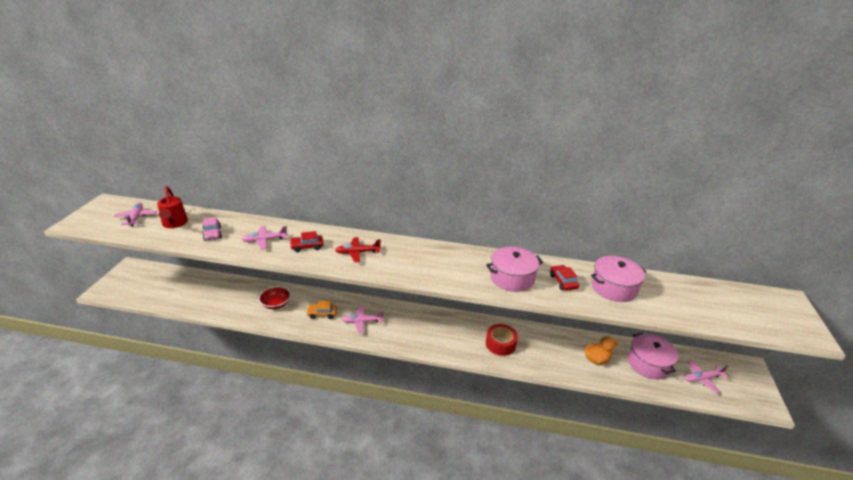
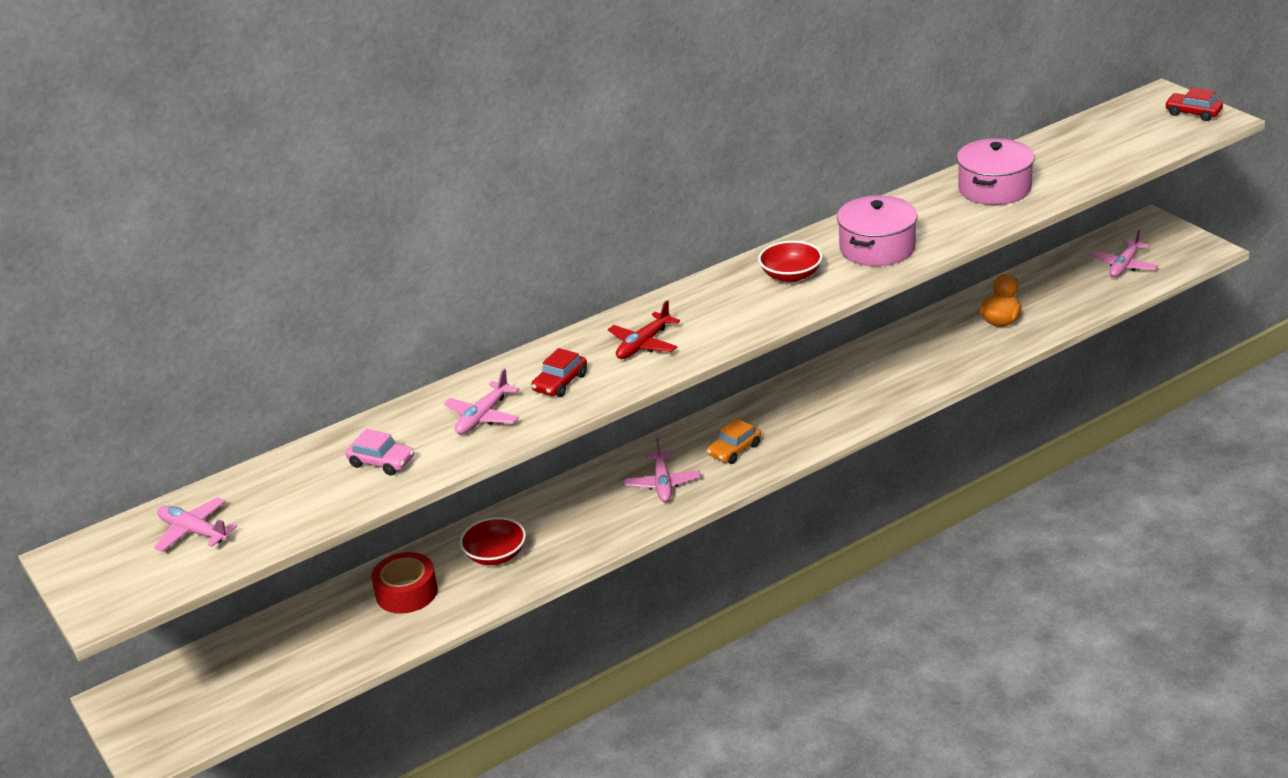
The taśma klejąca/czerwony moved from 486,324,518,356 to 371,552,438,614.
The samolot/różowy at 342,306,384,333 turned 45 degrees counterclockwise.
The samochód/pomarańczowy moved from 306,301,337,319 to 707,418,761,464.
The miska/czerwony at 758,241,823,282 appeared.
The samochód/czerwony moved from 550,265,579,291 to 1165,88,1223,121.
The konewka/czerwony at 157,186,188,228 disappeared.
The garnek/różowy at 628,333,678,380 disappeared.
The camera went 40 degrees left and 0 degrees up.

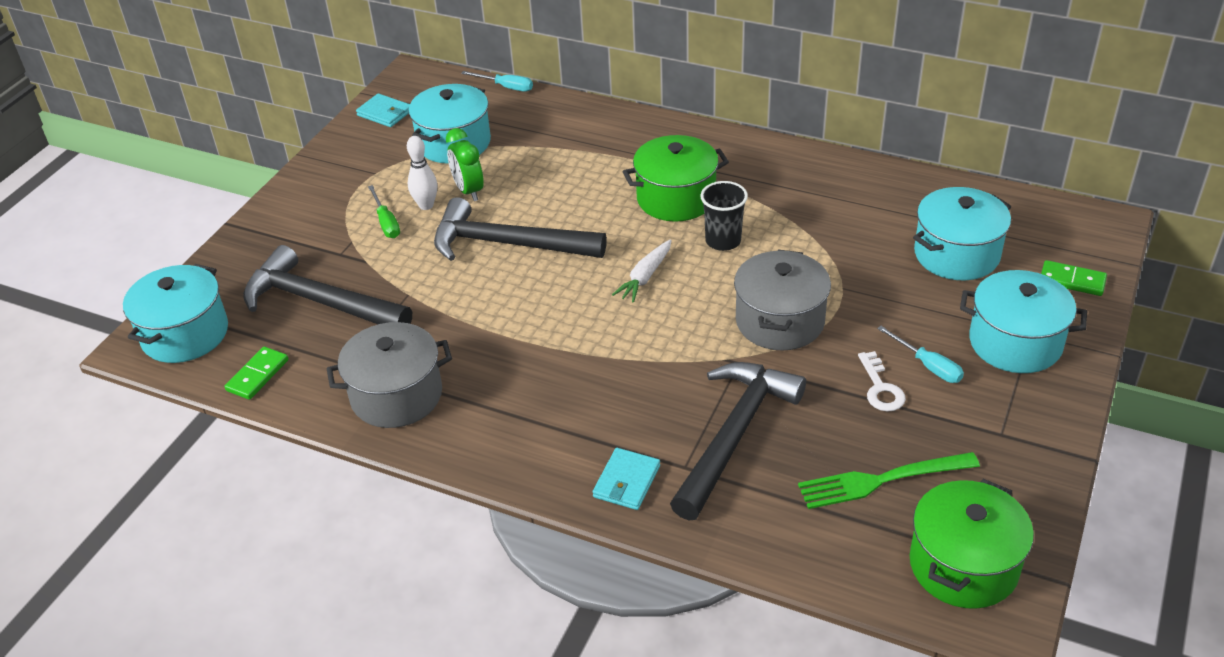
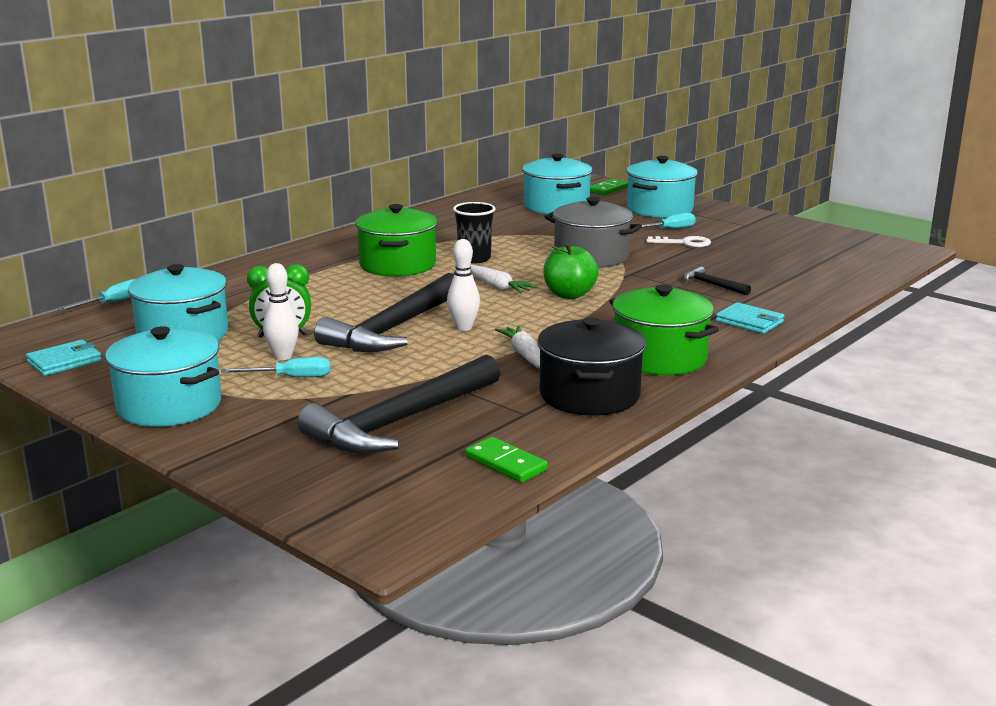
The garnek/turkusowy moved from 123,264,228,363 to 105,326,221,427.
The śrubokręt/zielony at 368,185,400,238 became the śrubokręt/turkusowy at 221,357,330,377.
The kręgiel/biały at 447,239,480,331 appeared.
The marchewka/biały at 495,325,540,369 appeared.
The garnek/szary at 326,322,452,428 became the garnek/czarny at 537,317,646,416.
The jabłko/zielony at 543,243,599,299 appeared.
The garnek/zielony moved from 910,479,1034,609 to 609,285,719,375.
The młotek/czarny at 670,362,806,520 changed to 0.43 times the size.
The widelec/zielony at 798,452,980,509 disappeared.
The camera went 75 degrees left and 20 degrees down.

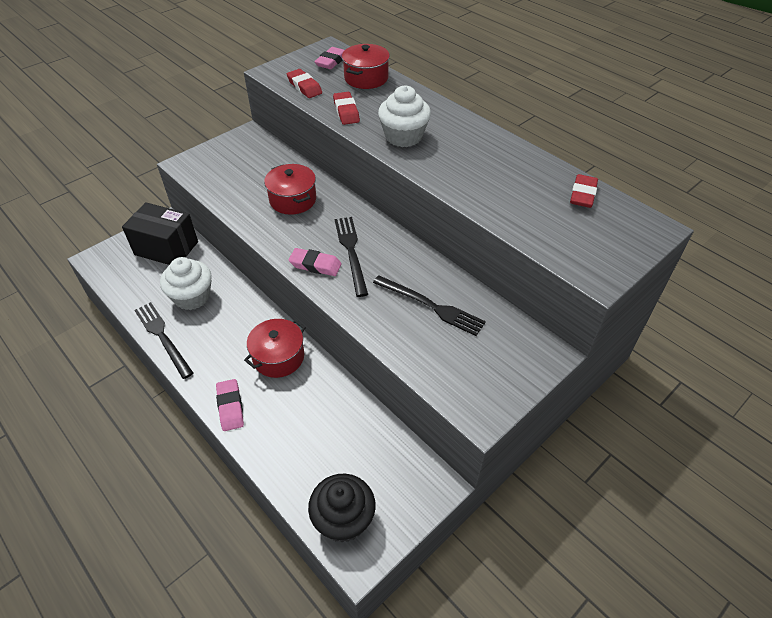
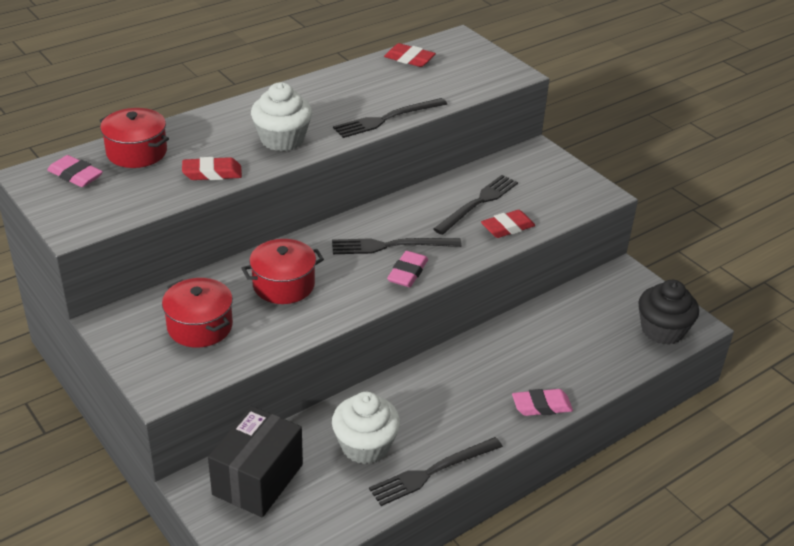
The garnek/czerwony moved from 244,319,306,378 to 162,278,233,347.
The widelec/czarny at 333,98,447,138 appeared.
The gumka do mazania/czerwony moved from 287,69,322,98 to 481,210,535,238.
The camera went 85 degrees left and 10 degrees down.

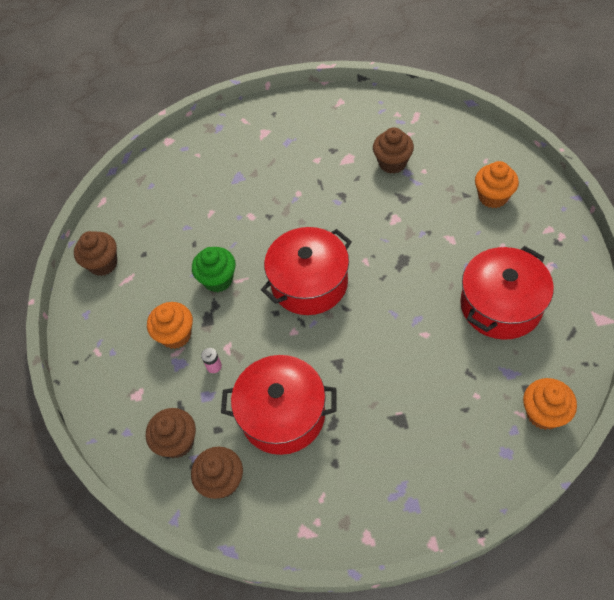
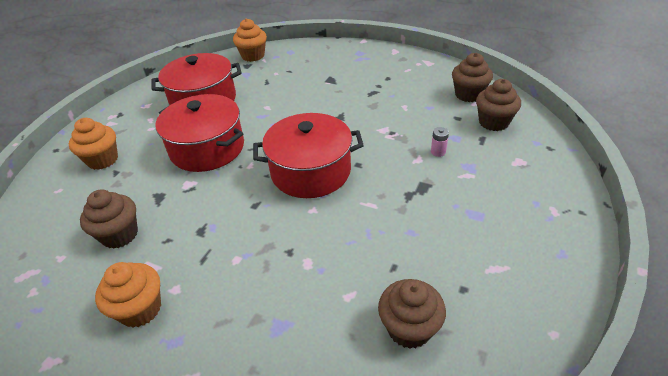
The muffinka/pomarańczowy moved from 147,302,193,349 to 95,262,161,328.
The garnek/czerwony moved from 221,355,336,455 to 156,94,244,172.
The muffinka/brązowy moved from 74,231,117,276 to 378,279,446,349.
The muffinka/zielony at 192,247,236,292 disappeared.
The camera went 150 degrees left and 15 degrees down.

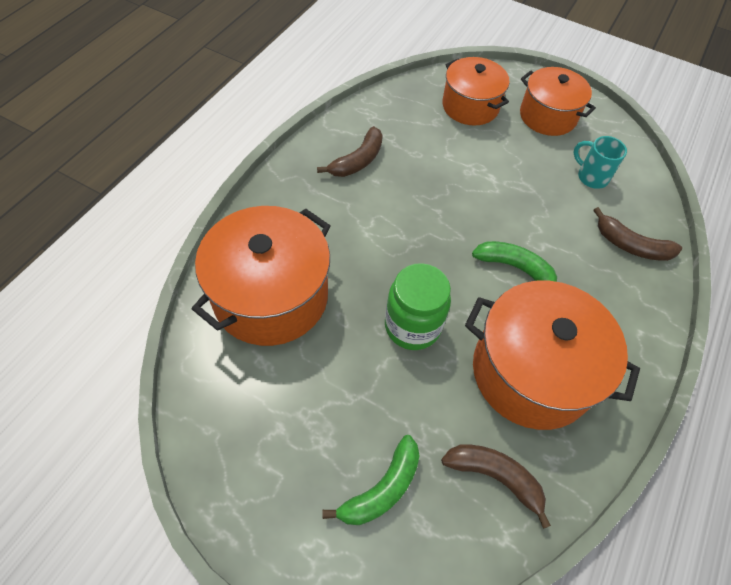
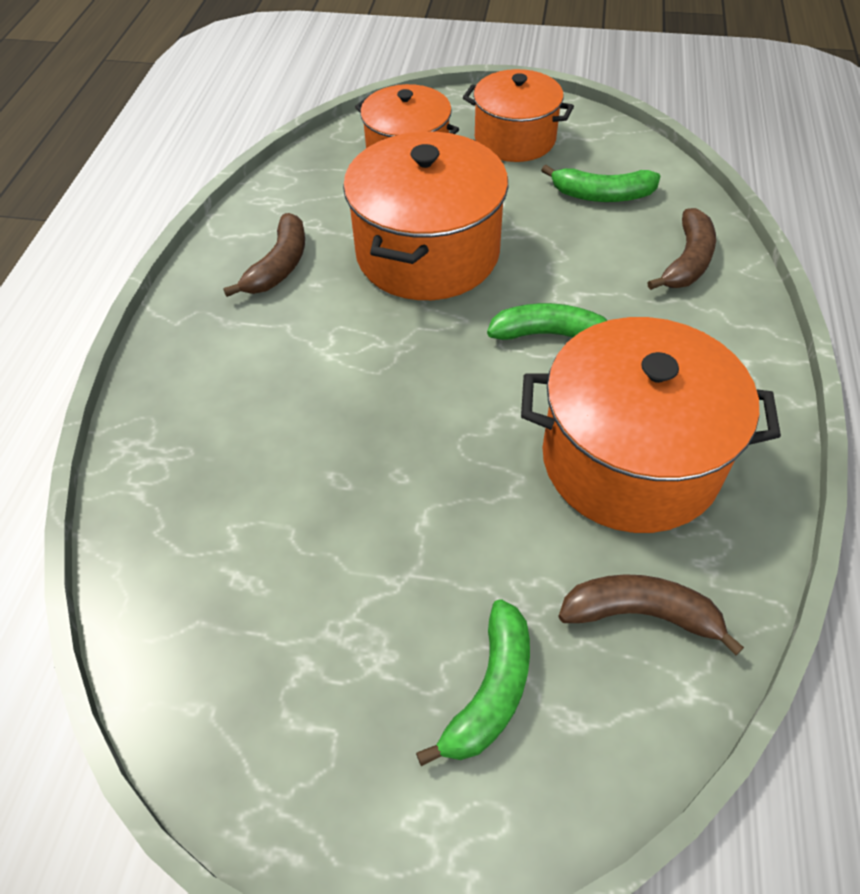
The garnek/pomarańczowy moved from 192,206,330,346 to 343,132,508,300.
The kubek/turkusowy at 573,136,627,189 was replaced by the banan/zielony at 541,165,661,202.
The banan/brązowy at 594,207,682,261 turned 75 degrees counterclockwise.
The słoik/zielony at 385,263,451,350 disappeared.
The camera went 15 degrees left and 5 degrees down.

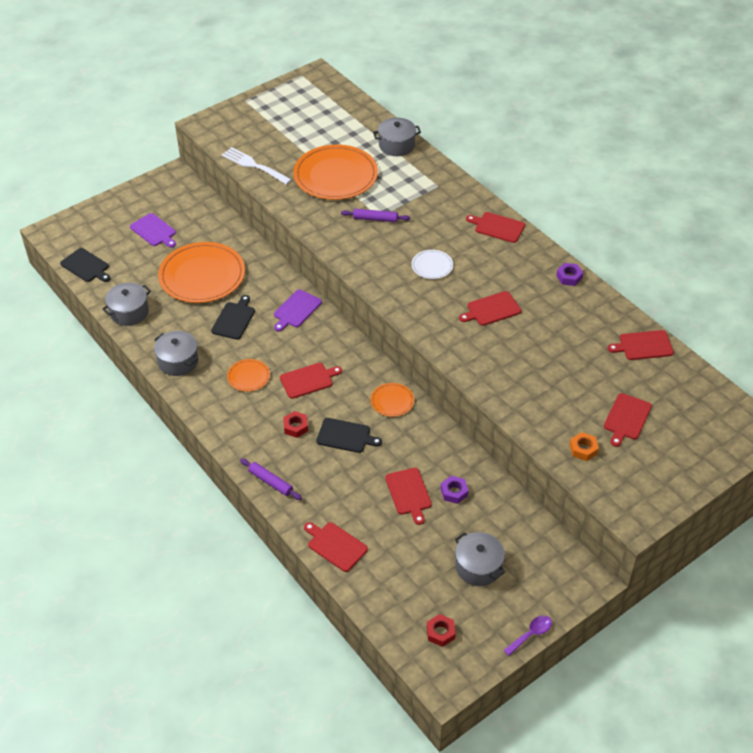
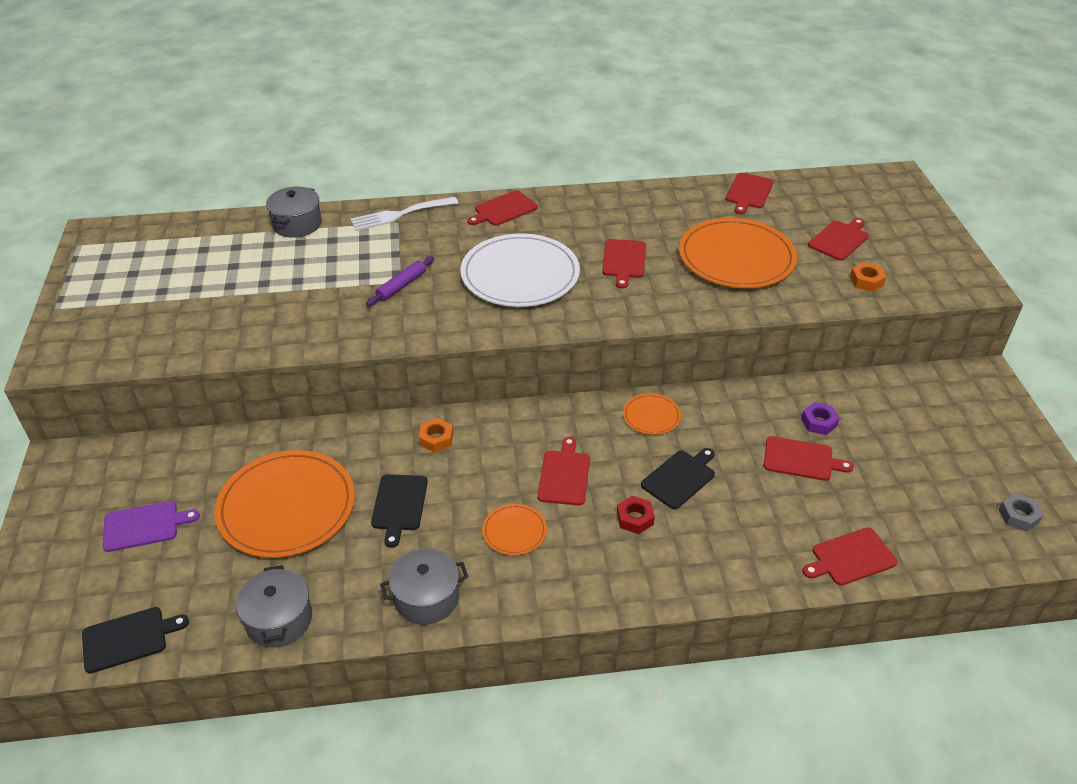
The widelec/biały moved from 222,147,292,185 to 351,197,458,231.
The deska do krojenia/czarny at 211,295,255,340 turned 135 degrees counterclockwise.
The deska do krojenia/fioletowy at 274,289,322,331 was replaced by the nakrętka/pomarańczowy at 419,418,453,453.
The talerz/biały at 411,250,453,279 changed to 2.17 times the size.
The talerz/pomarańczowy moved from 293,144,378,200 to 679,218,797,288.
The deska do krojenia/czerwony at 604,393,652,447 turned 105 degrees counterclockwise.
The nakrętka/czerwony at 427,614,456,647 became the nakrętka/szary at 998,493,1044,532.
The wałek do ciasta/fioletowy at 240,458,302,500 disappeared.
The garnek/szary at 455,532,505,586 disappeared.
The łyżka/fioletowy at 503,615,552,656 disappeared.
The nakrętka/fioletowy at 556,263,583,286 disappeared.
The camera went 60 degrees left and 5 degrees down.

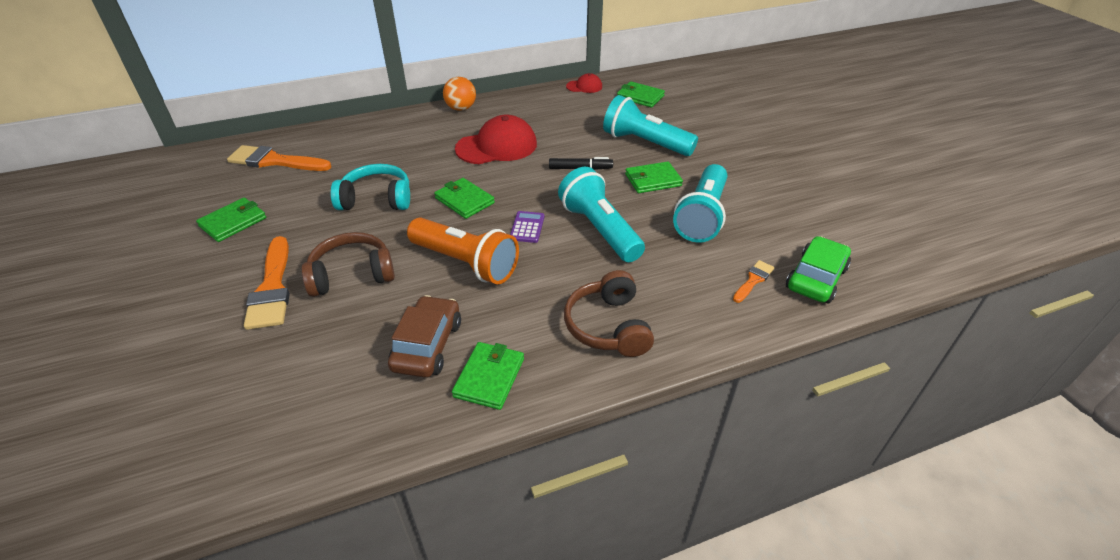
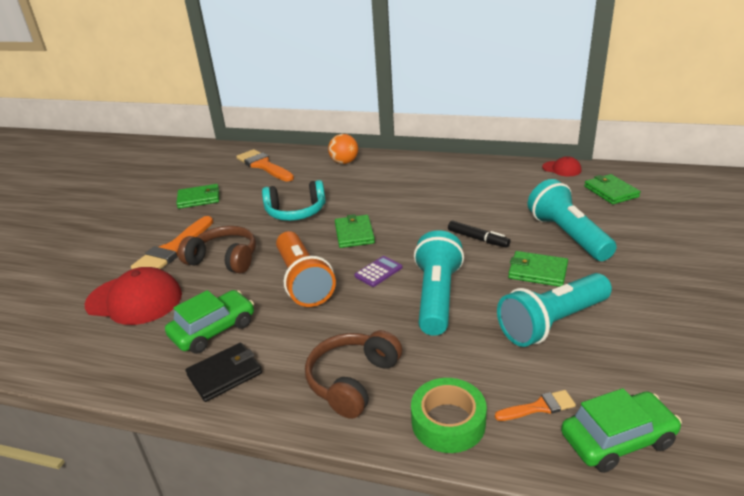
The czapka/czerwony moved from 455,115,537,164 to 85,267,182,325.
The samochód/brązowy at 388,295,461,378 became the samochód/zielony at 165,290,254,354.
The portfel/zielony at 452,342,524,410 became the portfel/czarny at 186,343,262,402.
The słuchawki/turkusowy at 331,164,410,210 turned 135 degrees clockwise.
The piłka/pomarańczowy moved from 443,77,476,111 to 328,134,358,164.
The taśma klejąca/zielony at 411,378,487,453 appeared.
The camera went 40 degrees right and 10 degrees down.

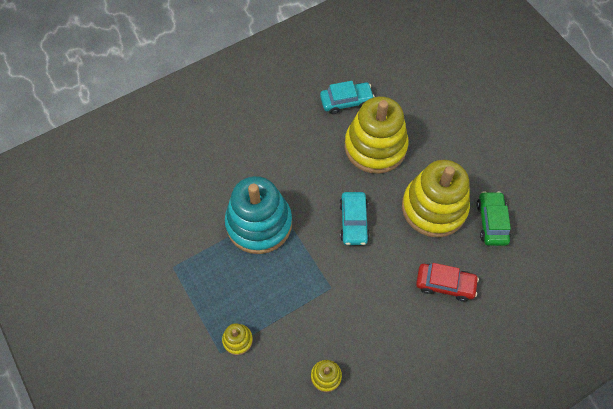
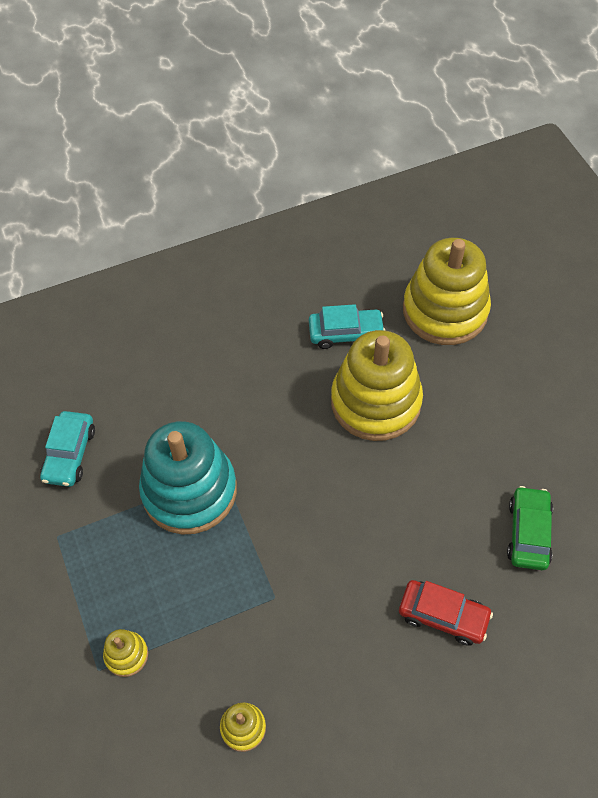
The samochód/turkusowy moved from 339,192,370,245 to 40,411,95,487.
The zabawka nakładanka/żółty moved from 402,160,470,237 to 403,238,491,345.
The camera went 10 degrees right and 5 degrees down.

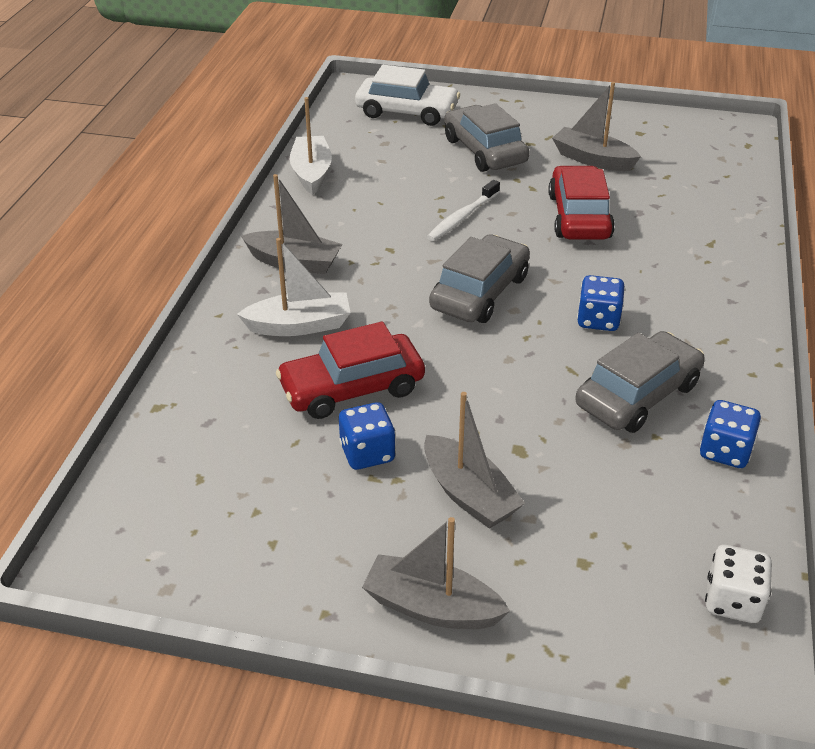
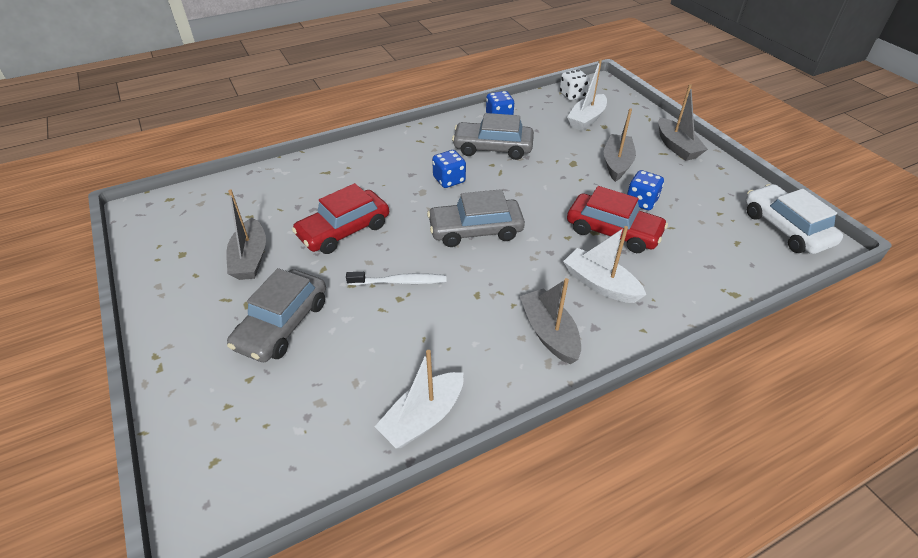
The łódka/biały at 567,59,607,131 appeared.
The samochód/biały moved from 355,65,460,126 to 745,184,843,254.
The camera went 130 degrees left and 5 degrees up.

